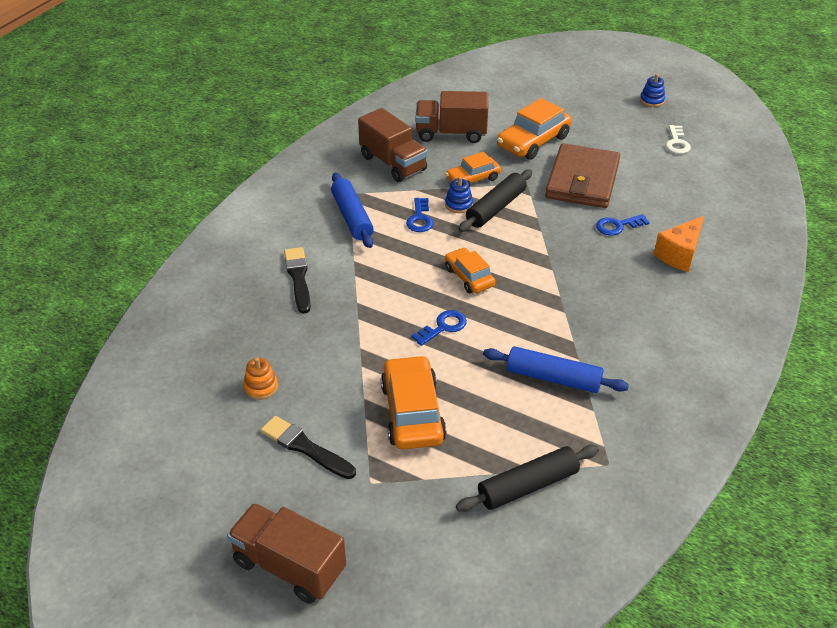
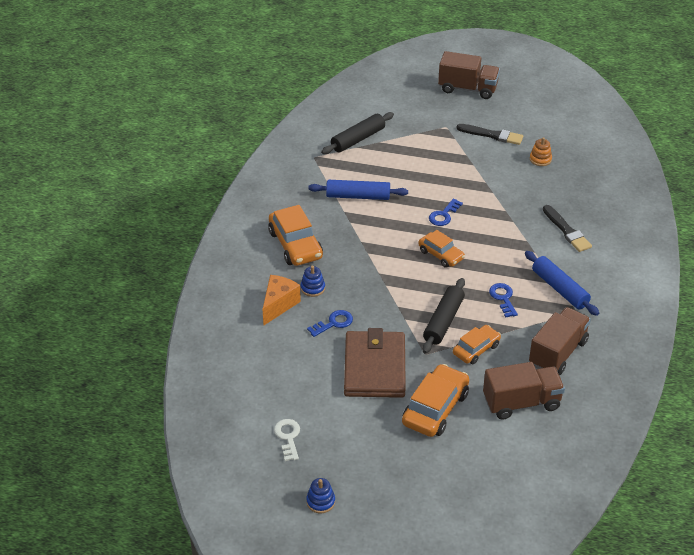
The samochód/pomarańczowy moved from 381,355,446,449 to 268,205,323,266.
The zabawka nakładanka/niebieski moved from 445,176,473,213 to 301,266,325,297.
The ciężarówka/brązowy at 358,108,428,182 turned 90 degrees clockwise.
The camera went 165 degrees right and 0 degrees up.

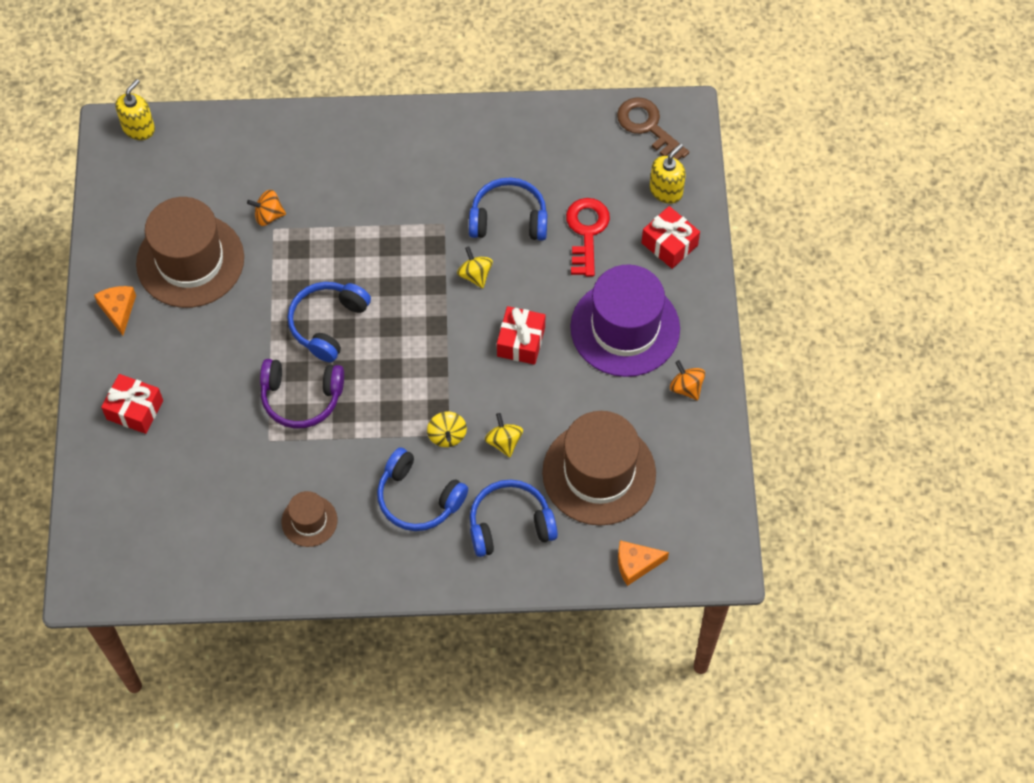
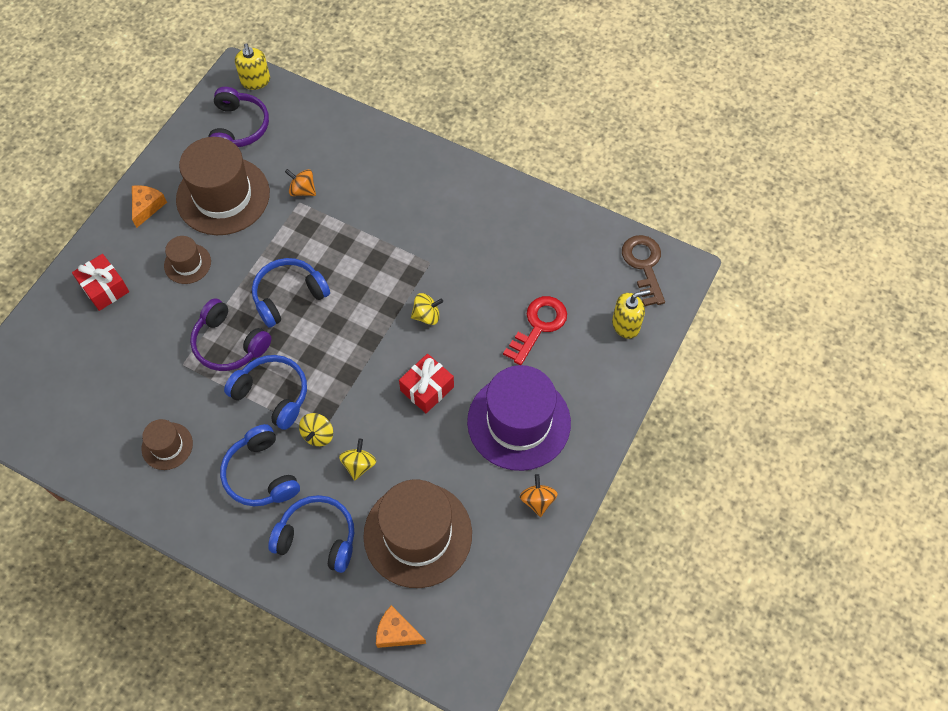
The kapelusz/brązowy at 164,236,211,284 appeared.
The słuchawki/fioletowy at 209,87,269,147 appeared.
The słuchawki/niebieski moved from 469,177,547,241 to 224,355,307,430.
The dozownik mydła/żółty at 115,79,155,140 turned 105 degrees clockwise.
The bączek/żółty at 457,247,493,288 turned 75 degrees clockwise.
The prezent/czerwony at 641,206,700,269 disappeared.
The camera went 30 degrees right and 0 degrees up.

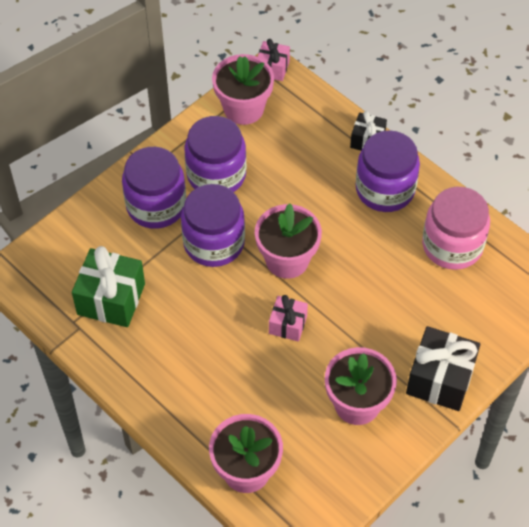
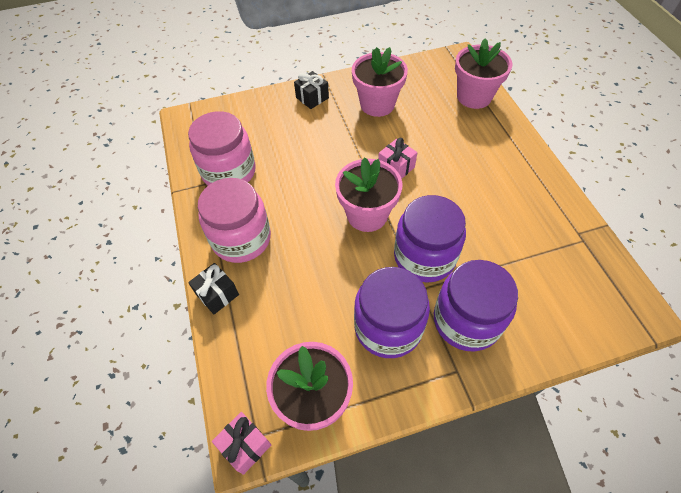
The słoik/fioletowy at 356,130,420,212 became the słoik/różowy at 198,178,271,263.
The prezent/czarny at 406,326,481,411 changed to 0.57 times the size.
The prezent/zielony at 72,246,145,327 disappeared.
The camera went 150 degrees left and 0 degrees up.

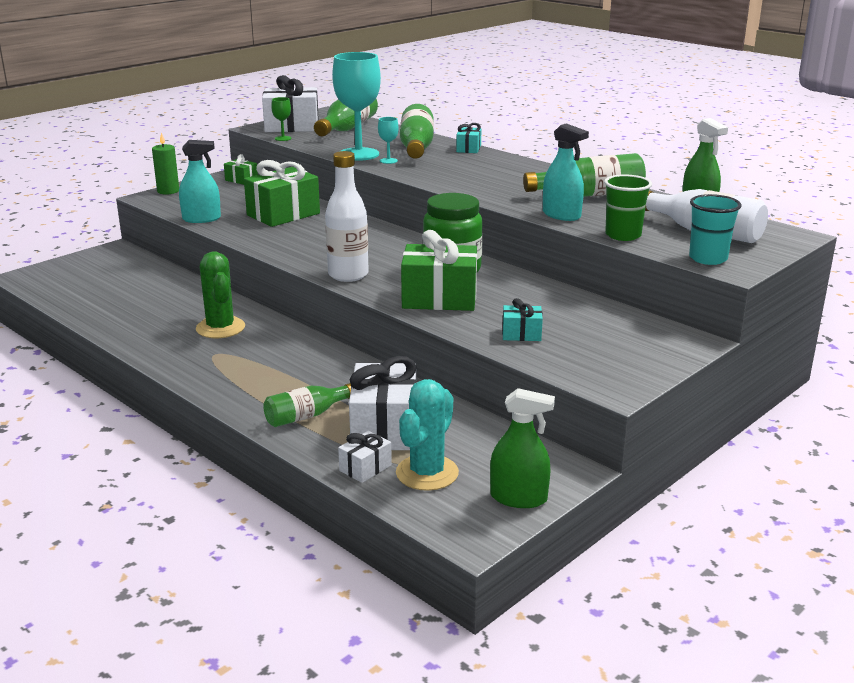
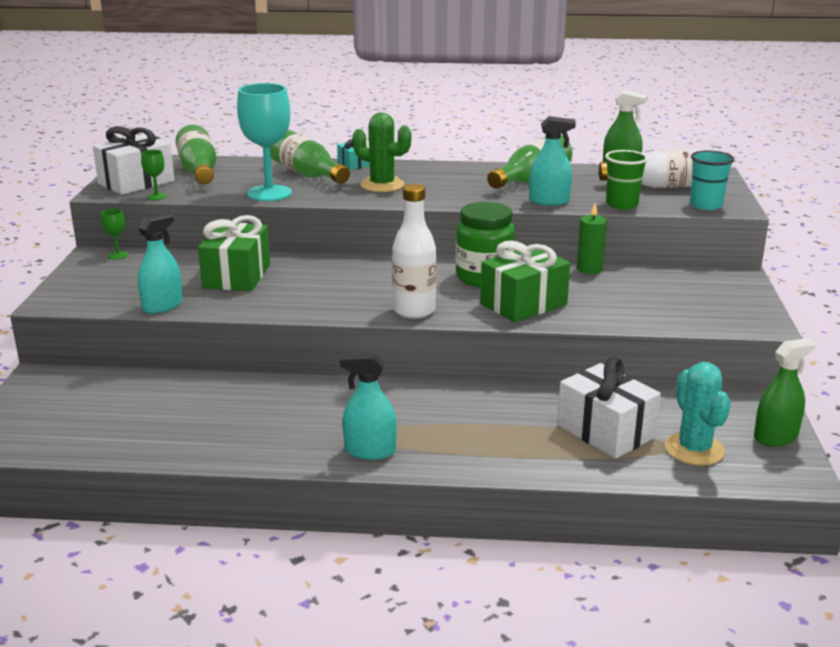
The prezent/zielony at 224,154,258,185 was replaced by the kielich/zielony at 101,209,128,260.
The spryskiwacz/turkusowy at 340,354,396,460 appeared.
The kaktus/zielony moved from 196,251,245,338 to 353,113,411,192.
The świeca/zielony moved from 152,132,179,195 to 577,203,607,274.
The butelka/zielony at 263,383,351,427 disappeared.
The prezent/biały at 338,431,392,483 disappeared.
The kielich/turkusowy at 378,117,399,164 disappeared.
The prezent/turkusowy at 502,298,543,341 disappeared.
The camera went 40 degrees left and 0 degrees up.

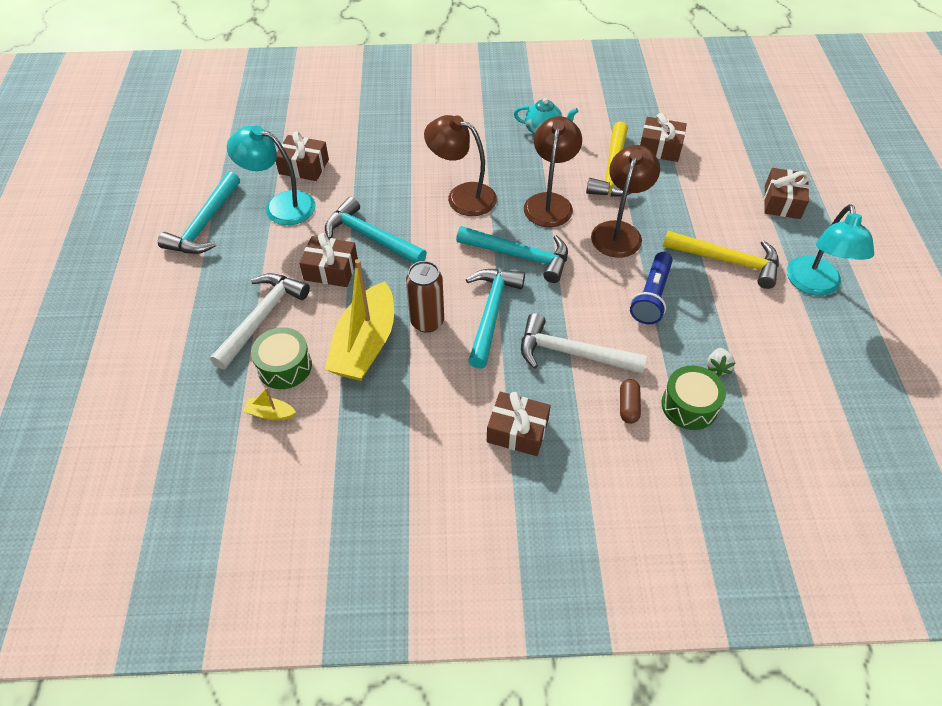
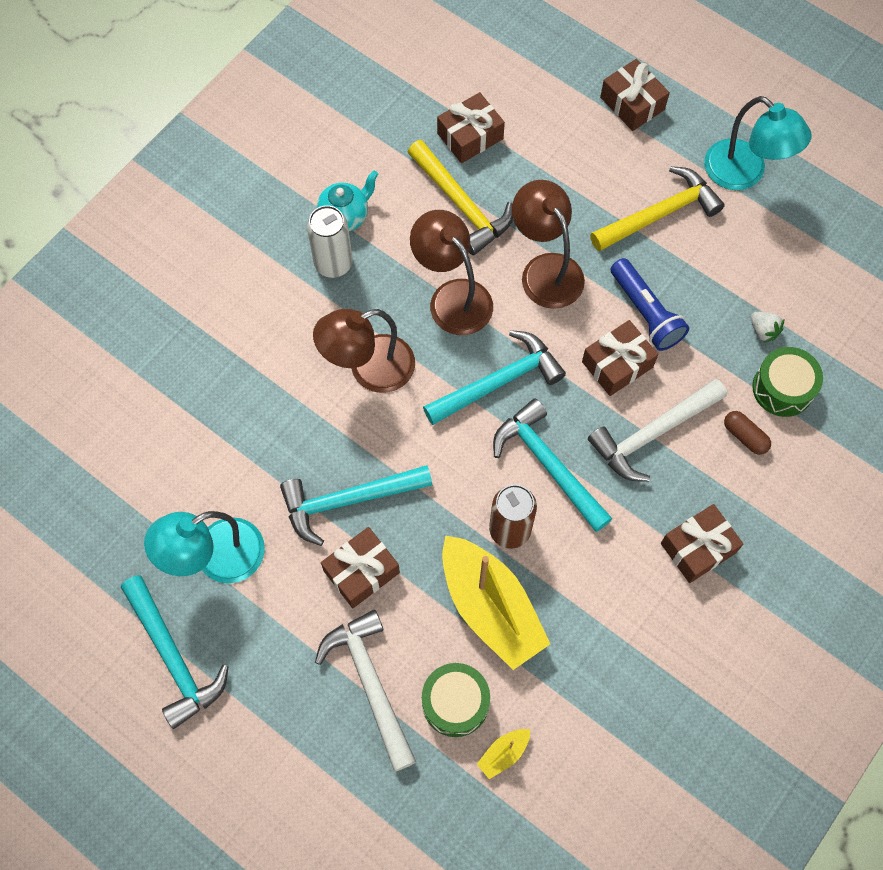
The puszka/biały at 307,205,353,278 appeared.
The prezent/brązowy moved from 276,132,329,181 to 582,320,658,396.
The camera went 50 degrees left and 15 degrees up.

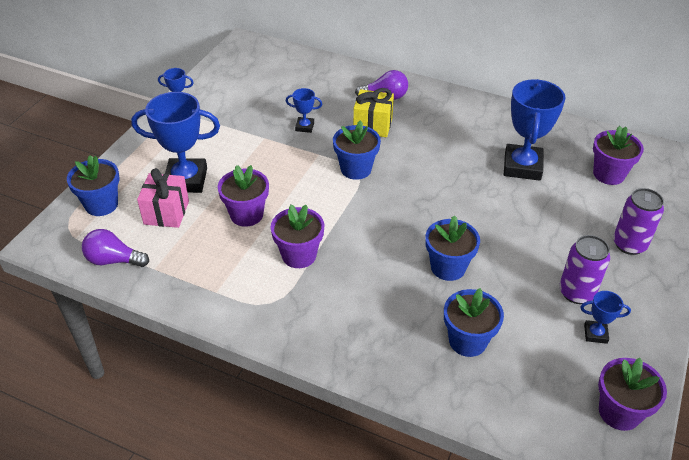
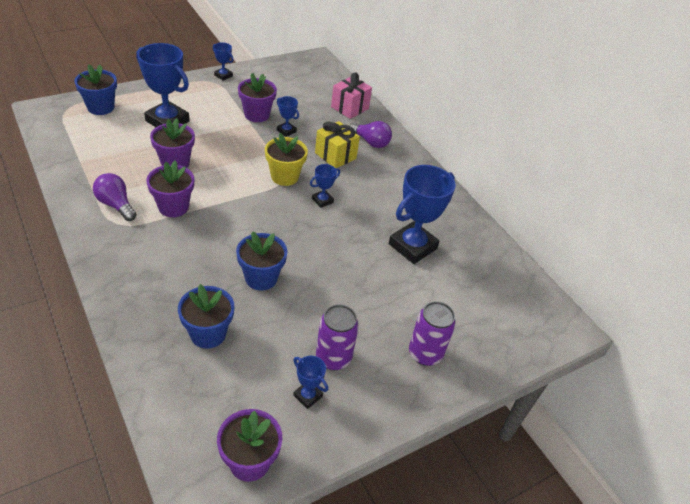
The żarówka/fioletowy moved from 82,229,149,267 to 93,173,137,221.
The doniczka/fioletowy moved from 593,126,644,185 to 238,73,277,122.
The doniczka/niebieski at 333,120,381,180 became the doniczka/żółty at 265,133,308,186.
The puchar/niebieski at 310,164,340,208 appeared.
The prezent/różowy moved from 137,168,189,228 to 331,72,372,119.
The camera went 30 degrees right and 0 degrees up.

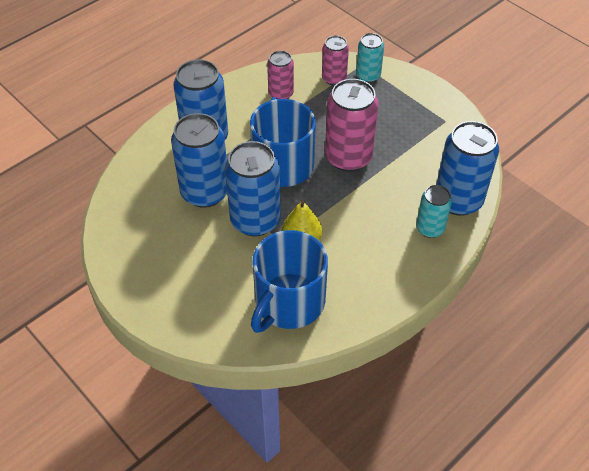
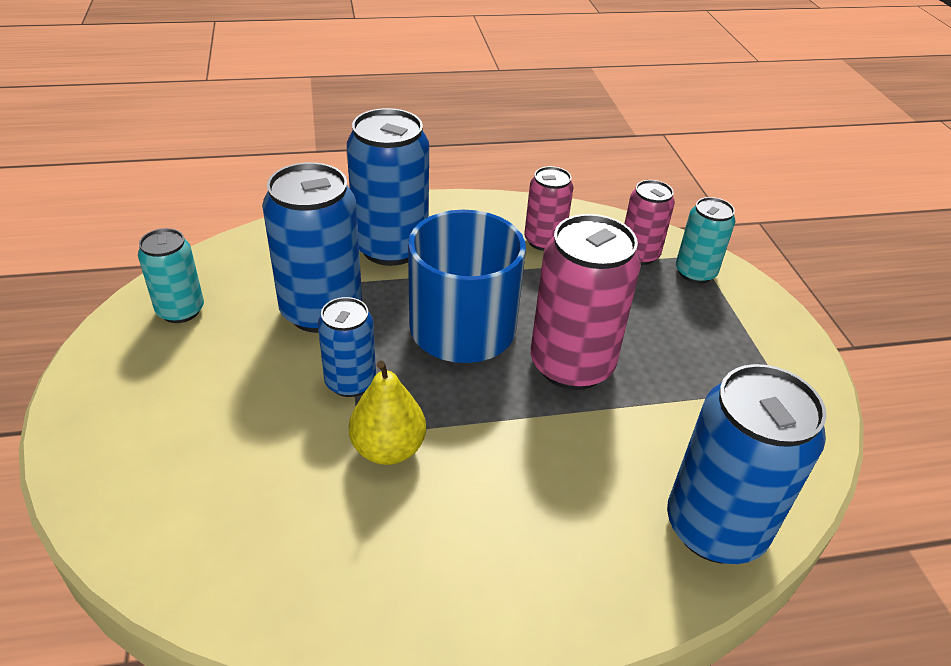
The puszka/turkusowy moved from 416,185,452,238 to 138,228,204,323.
The puszka/niebieski at 225,141,281,236 changed to 0.57 times the size.
The kubek/niebieski at 251,230,328,333 disappeared.
The camera went 30 degrees right and 10 degrees down.

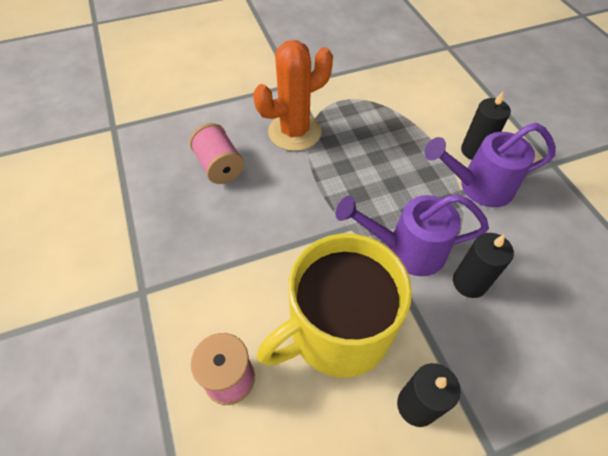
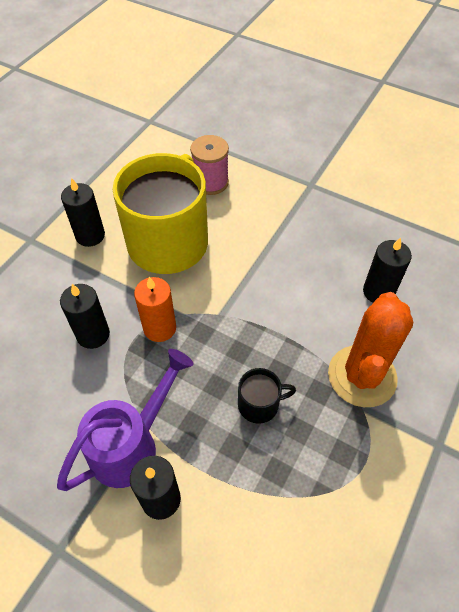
The konewka/fioletowy at 335,194,489,276 was replaced by the świeca/pomarańczowy at 134,277,176,342.
The kubek/czarny at 238,368,296,424 appeared.
The szpulka/różowy at 190,123,244,184 was replaced by the świeca/czarny at 363,237,412,303.
The camera went 140 degrees right and 0 degrees up.

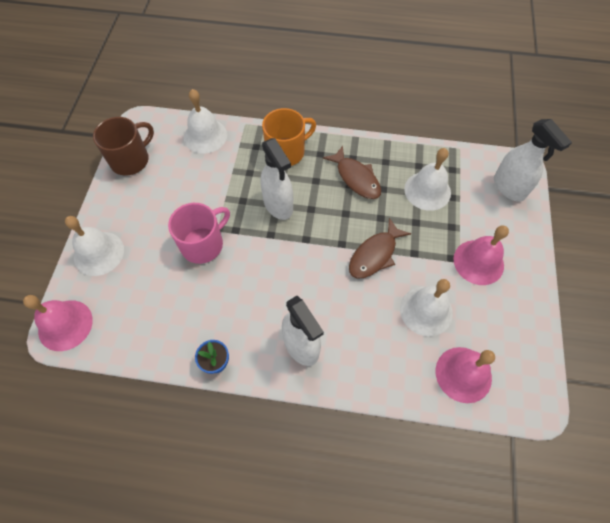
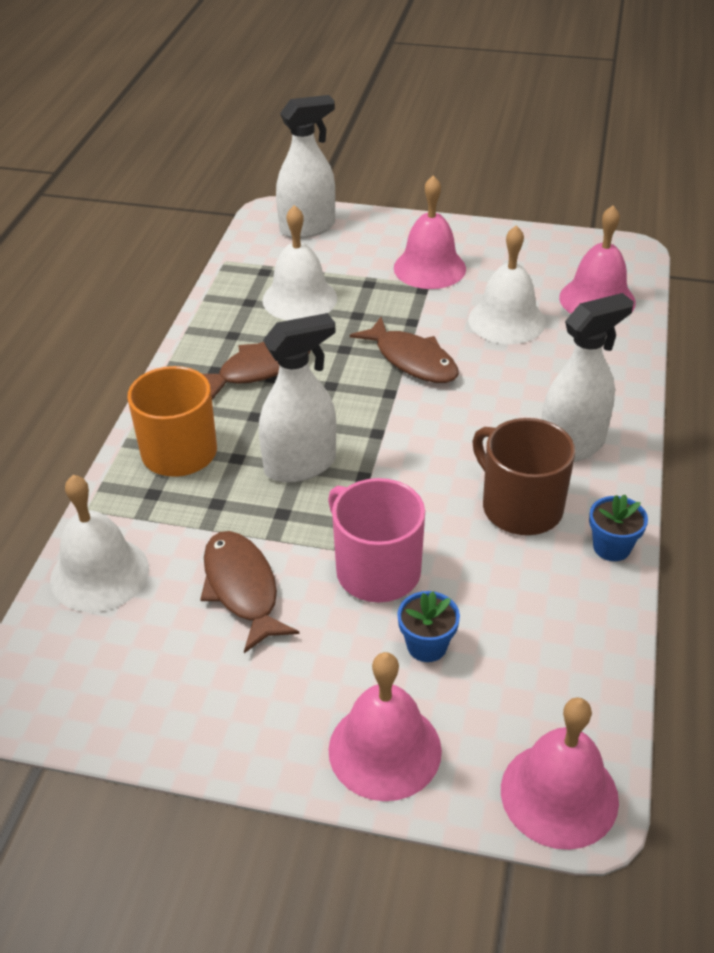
The ryba/brązowy at 200,531,299,653 appeared.
The dzwonek/biały at 65,216,124,276 became the dzwonek/różowy at 328,652,442,801.
The doniczka/niebieski at 397,591,460,662 appeared.
The kubek/brązowy moved from 93,117,154,176 to 472,418,575,535.
The camera went 85 degrees left and 20 degrees down.

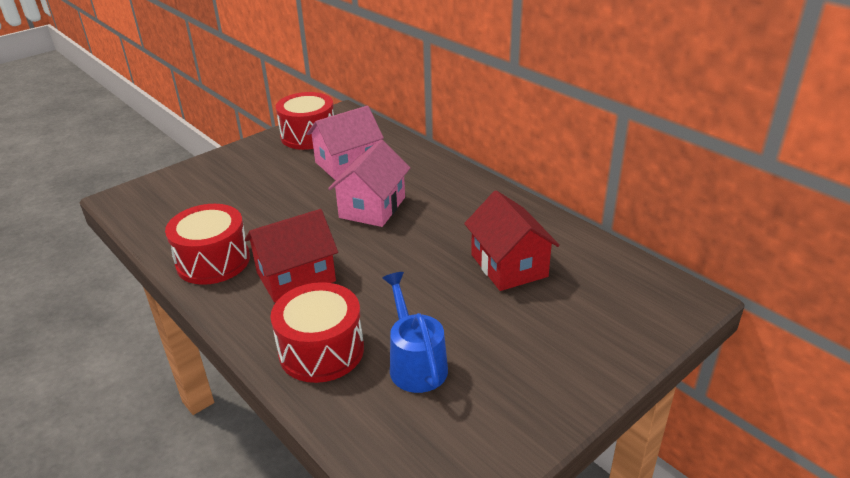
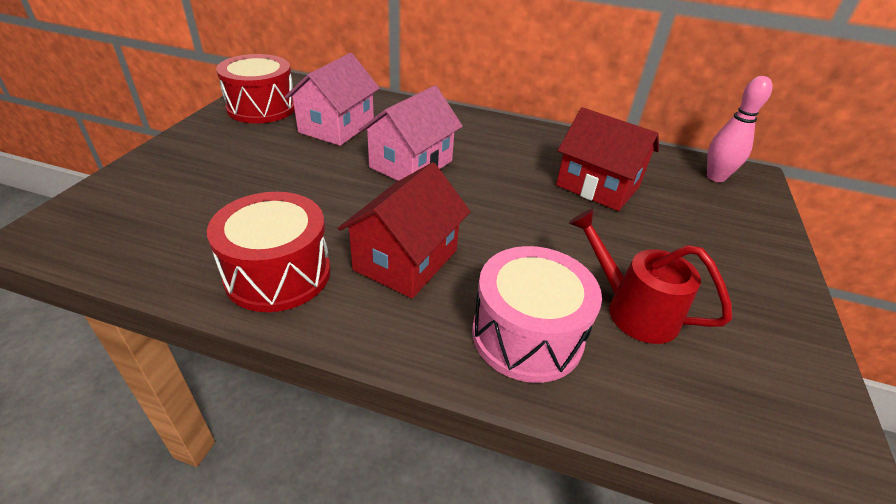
The domek/różowy at 328,140,410,227 turned 45 degrees clockwise.
The bęben/czerwony at 271,282,364,383 became the bęben/różowy at 472,246,602,383.
The konewka/niebieski at 382,272,448,393 became the konewka/czerwony at 569,208,732,344.
The kręgiel/różowy at 707,76,772,182 appeared.
The camera went 35 degrees left and 5 degrees up.

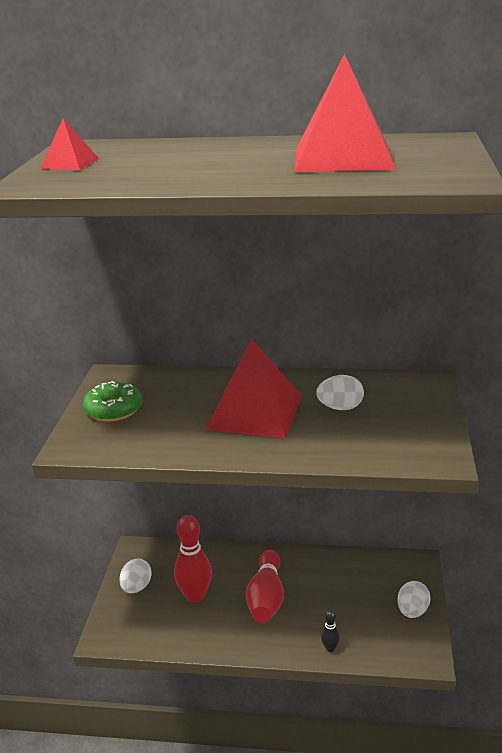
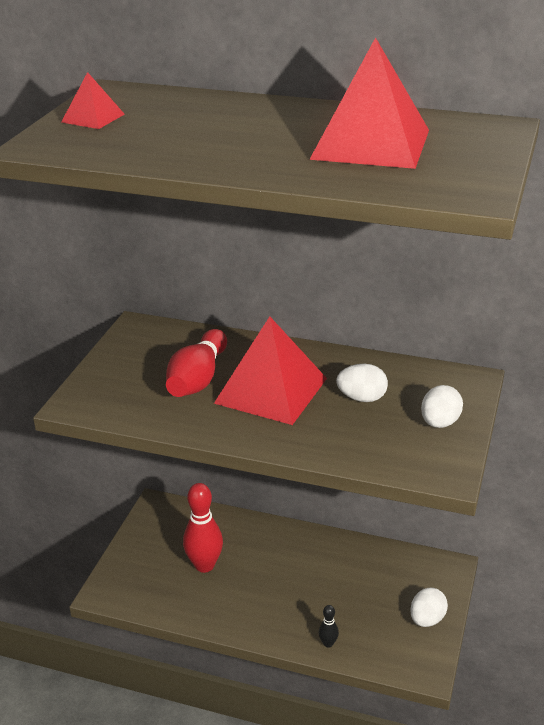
The kręgiel/czerwony moved from 246,550,284,623 to 166,329,227,397.
The jajko/biały moved from 119,559,152,593 to 421,385,463,428.
The donut/zielony at 83,381,142,421 disappeared.
The camera went 10 degrees right and 5 degrees up.

